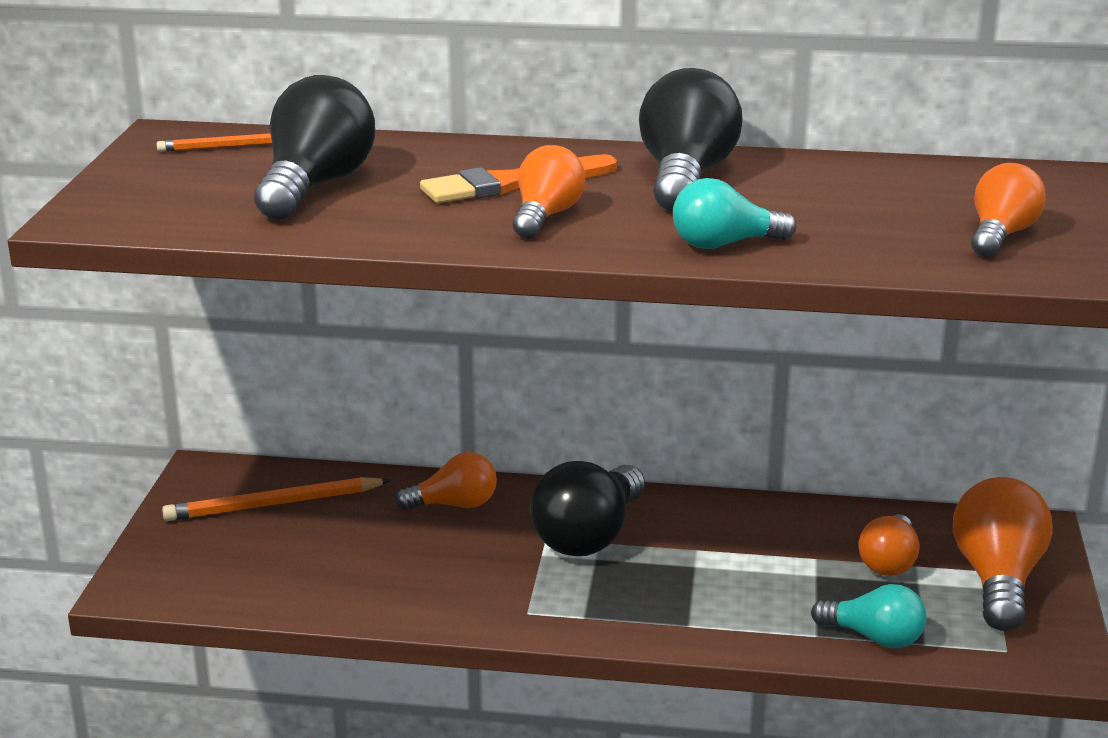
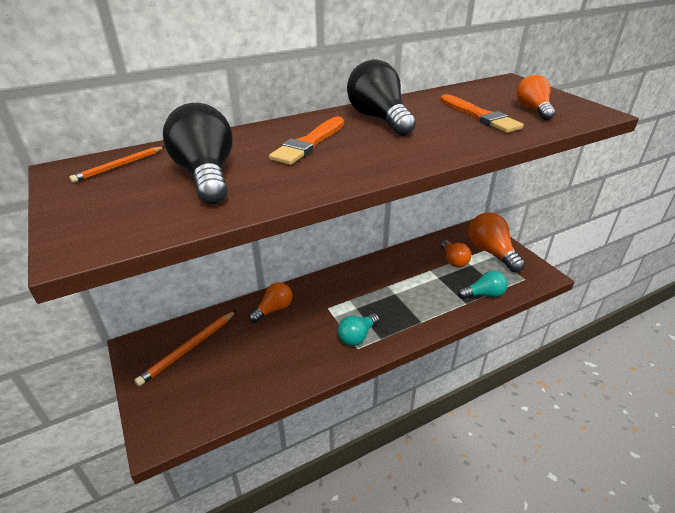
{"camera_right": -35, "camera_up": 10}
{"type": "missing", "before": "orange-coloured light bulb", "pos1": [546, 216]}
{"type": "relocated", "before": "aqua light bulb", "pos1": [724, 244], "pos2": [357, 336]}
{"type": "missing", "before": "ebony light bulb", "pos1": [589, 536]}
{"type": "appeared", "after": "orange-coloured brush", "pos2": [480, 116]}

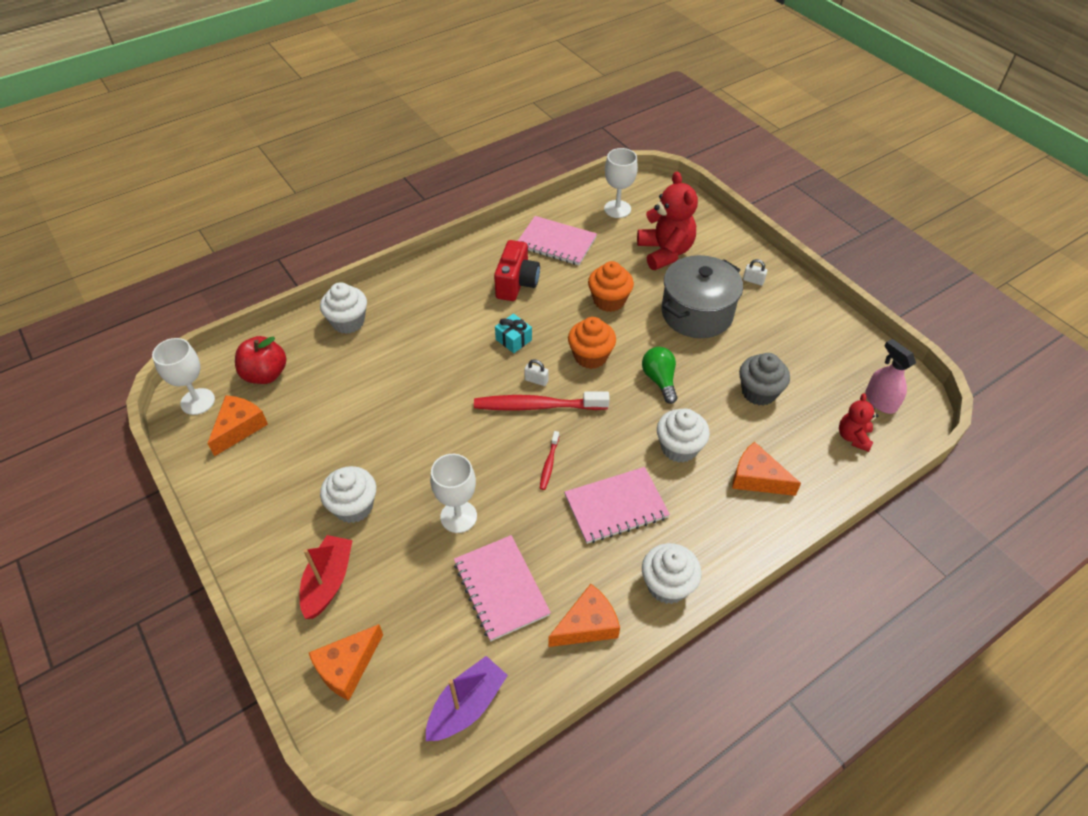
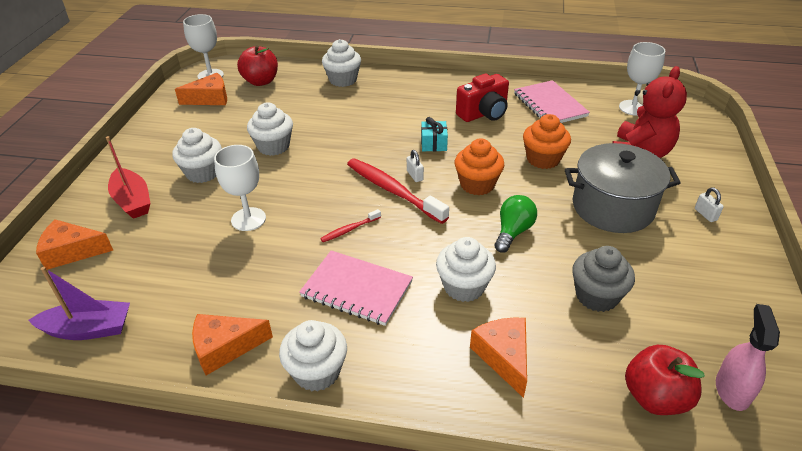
{"camera_right": 45, "camera_up": -10}
{"type": "exchanged", "before": "crimson stuffed bear", "after": "crimson toy apple", "pos1": [853, 437], "pos2": [655, 397]}
{"type": "spun", "before": "crimson boat", "pos1": [328, 581], "pos2": [132, 201], "turn": 90}
{"type": "missing", "before": "rose-pink notebook", "pos1": [501, 588]}
{"type": "spun", "before": "orange-coloured piece of cheese", "pos1": [587, 625], "pos2": [225, 348], "turn": 150}
{"type": "appeared", "after": "pure white muffin", "pos2": [273, 146]}

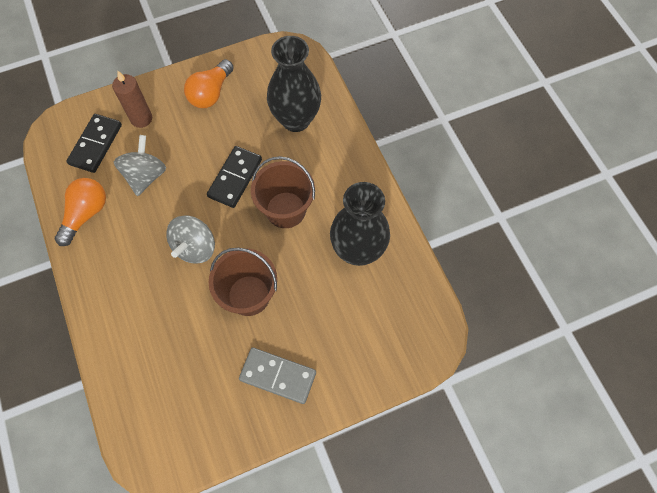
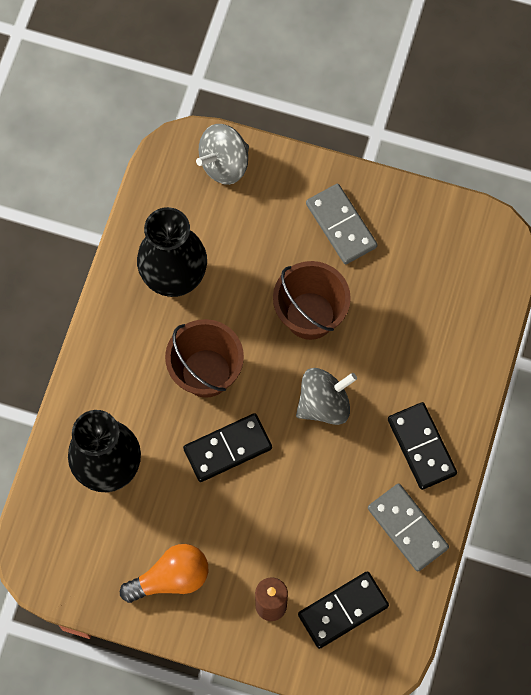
{"camera_right": -140, "camera_up": 5}
{"type": "relocated", "before": "gray toy top", "pos1": [145, 176], "pos2": [224, 164]}
{"type": "exchanged", "before": "orange-coloured light bulb", "after": "gray domino tile", "pos1": [86, 214], "pos2": [407, 528]}
{"type": "appeared", "after": "ebony domino tile", "pos2": [421, 446]}

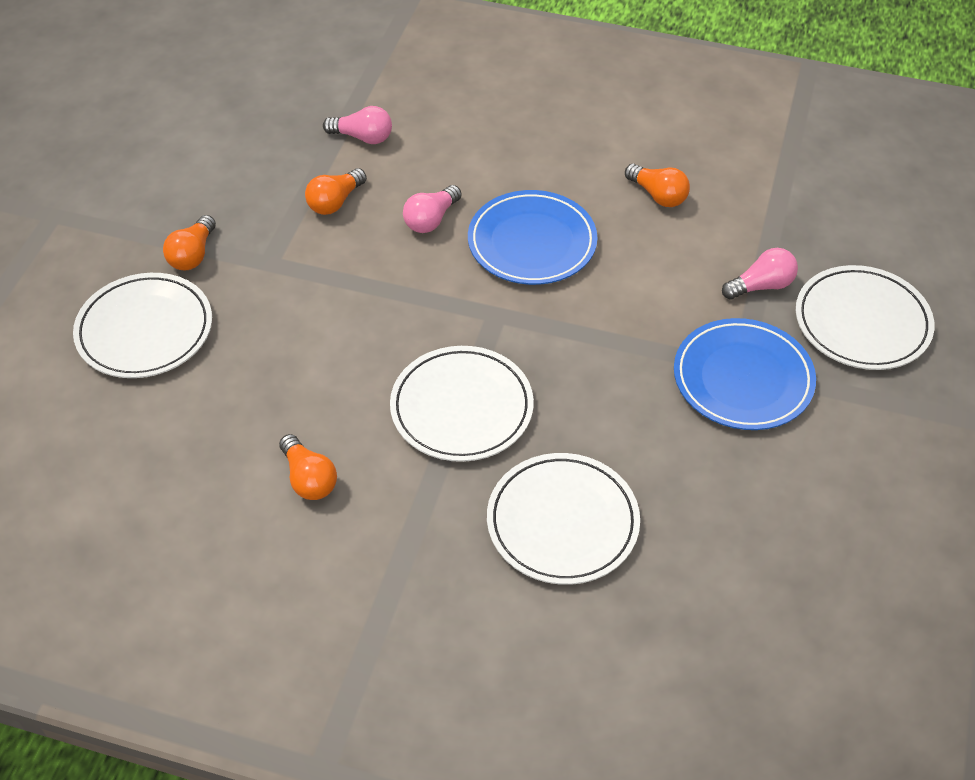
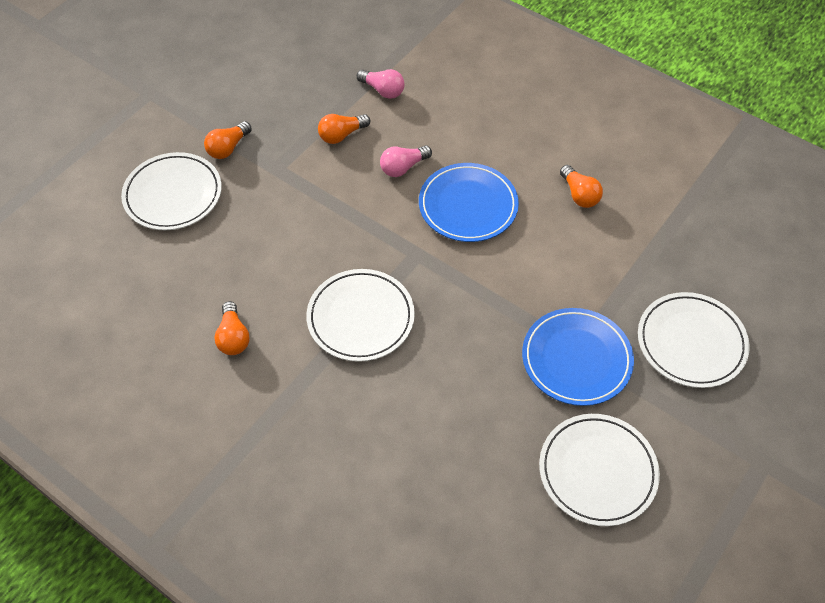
{"camera_right": 20, "camera_up": 5}
{"type": "missing", "before": "rose-pink light bulb", "pos1": [761, 286]}
{"type": "relocated", "before": "pure white flat dish", "pos1": [562, 522], "pos2": [597, 471]}

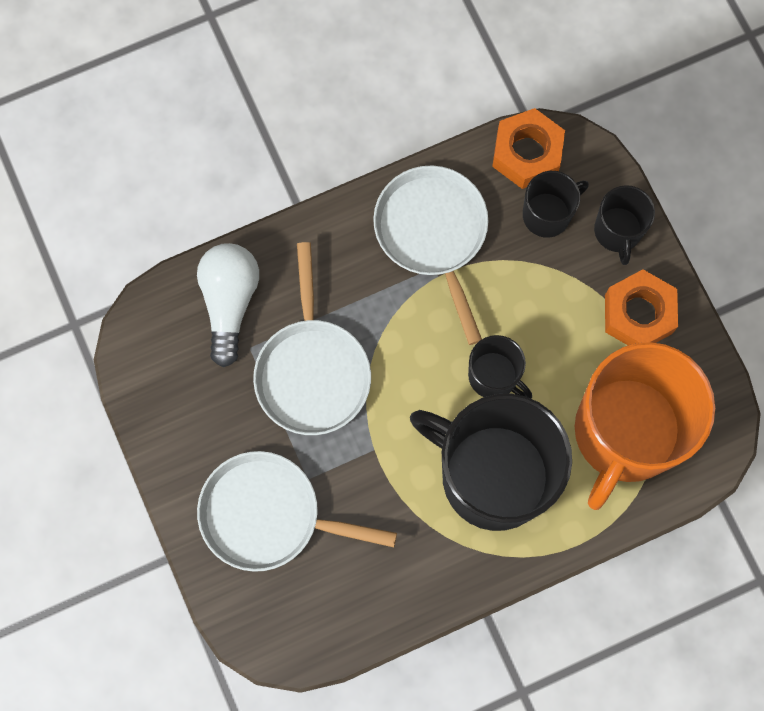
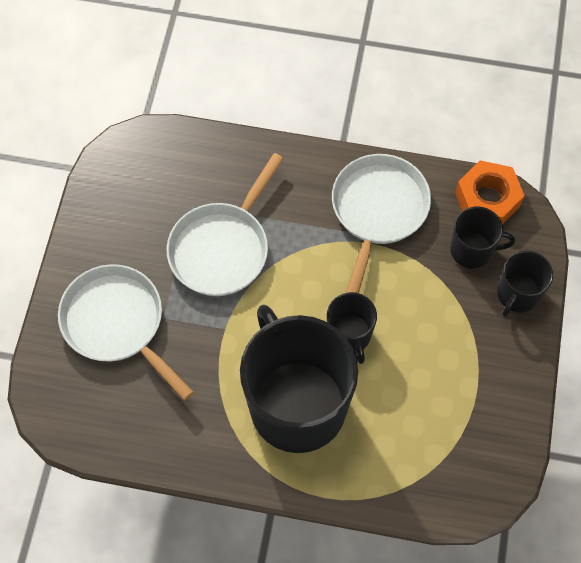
{"camera_right": 35, "camera_up": -10}
{"type": "missing", "before": "pure white light bulb", "pos1": [230, 302]}
{"type": "missing", "before": "orange-coloured hexagon nut", "pos1": [638, 314]}
{"type": "missing", "before": "orange-coloured mug", "pos1": [625, 433]}

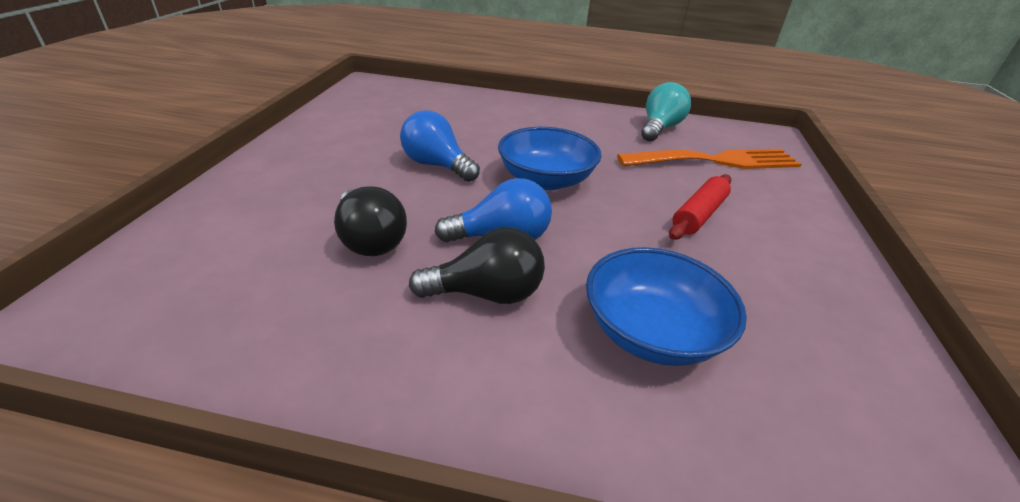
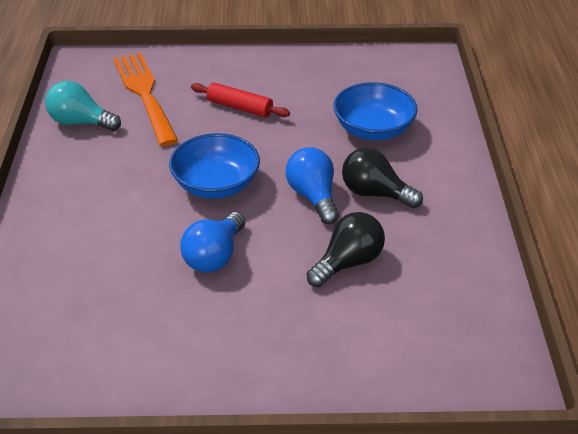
{"camera_right": -100, "camera_up": 5}
{"type": "spun", "before": "ebony light bulb", "pos1": [486, 293], "pos2": [375, 193], "turn": -45}

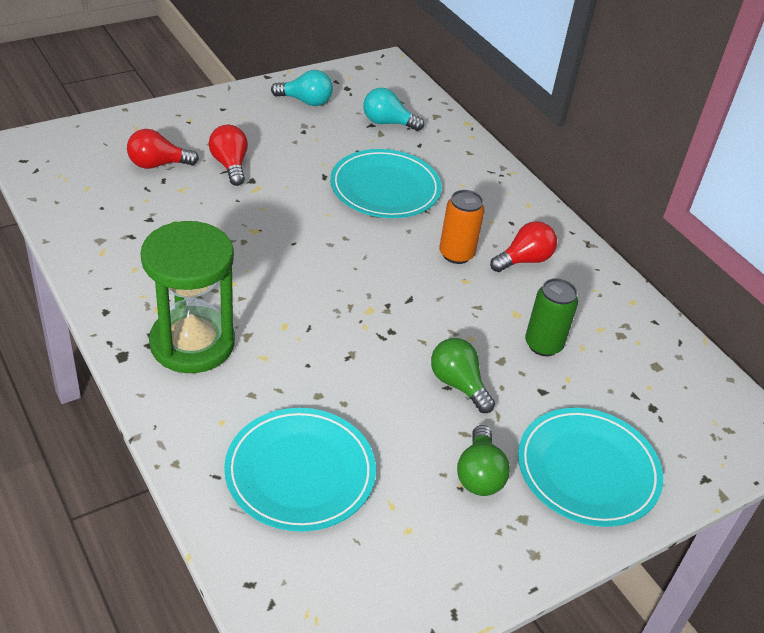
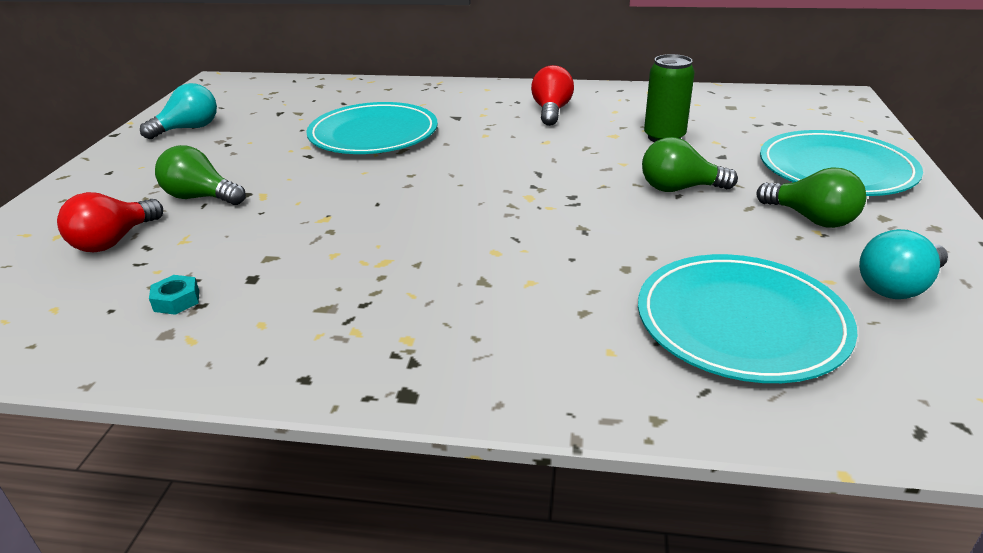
{"camera_right": -45, "camera_up": -10}
{"type": "relocated", "before": "aqua light bulb", "pos1": [387, 123], "pos2": [897, 287]}
{"type": "colour", "before": "crimson light bulb", "after": "leaf-green light bulb", "pos1": [230, 165], "pos2": [201, 197]}
{"type": "missing", "before": "orange-coloured tin", "pos1": [456, 254]}
{"type": "missing", "before": "leaf-green sandglass", "pos1": [192, 343]}
{"type": "appeared", "after": "aqua hexagon nut", "pos2": [176, 300]}

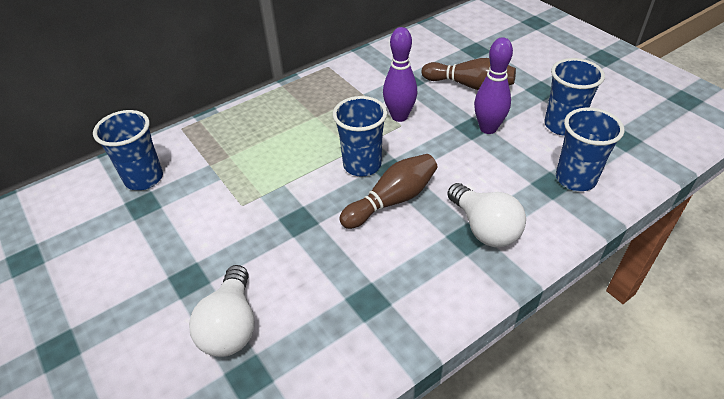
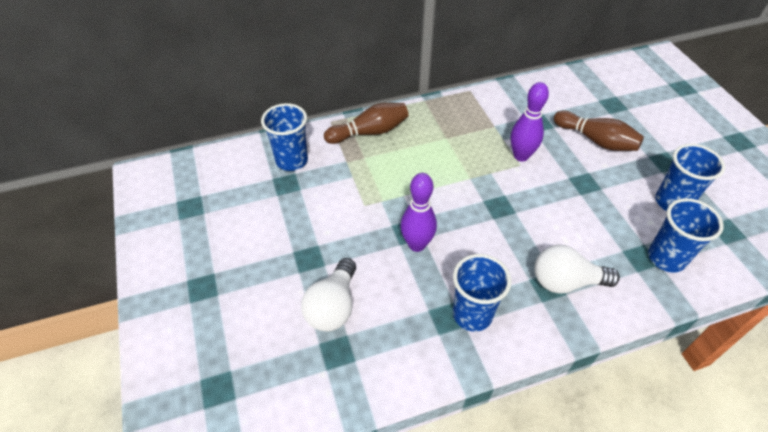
{"camera_right": 15, "camera_up": 5}
{"type": "relocated", "before": "royal purple skittle", "pos1": [488, 128], "pos2": [417, 244]}
{"type": "relocated", "before": "royal blue tumbler", "pos1": [362, 165], "pos2": [472, 314]}
{"type": "relocated", "before": "russet skittle", "pos1": [392, 200], "pos2": [369, 132]}
{"type": "spun", "before": "pure white light bulb", "pos1": [484, 228], "pos2": [566, 281], "turn": 105}

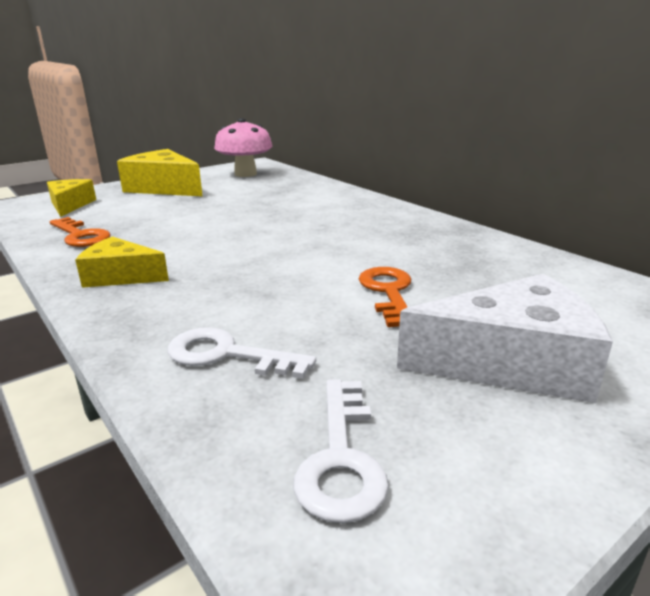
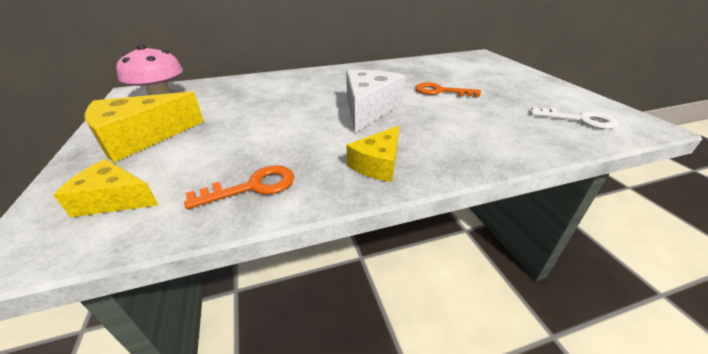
{"camera_right": -70, "camera_up": 10}
{"type": "relocated", "before": "pure white piece of cheese", "pos1": [512, 363], "pos2": [369, 108]}
{"type": "missing", "before": "pure white key", "pos1": [227, 355]}

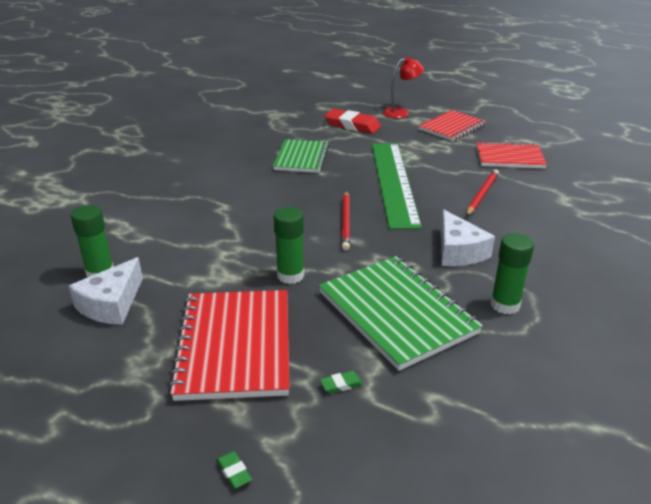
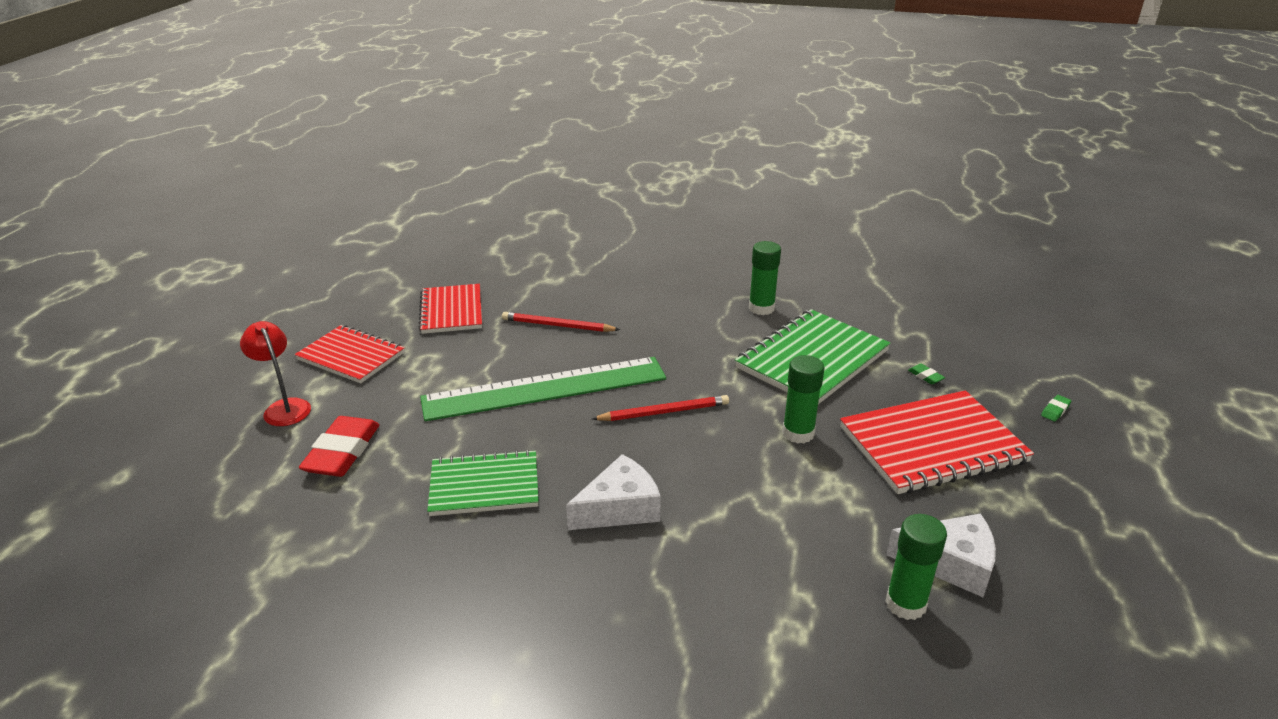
{"camera_right": -105, "camera_up": 0}
{"type": "relocated", "before": "pure white piece of cheese", "pos1": [458, 251], "pos2": [619, 508]}

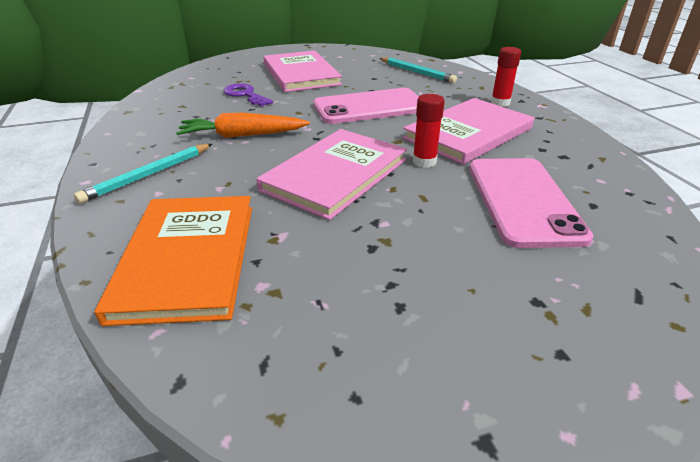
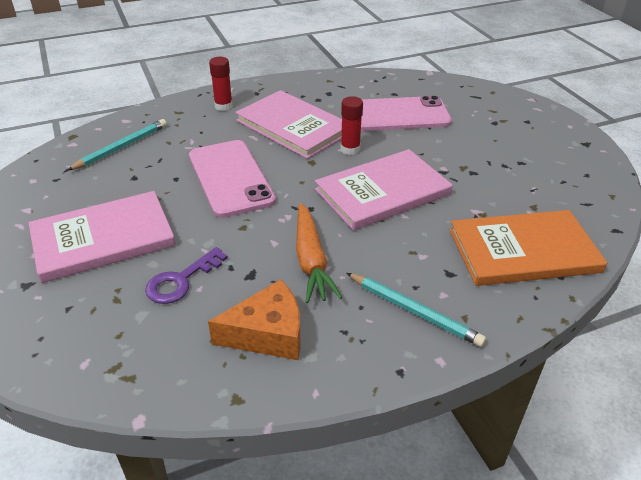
{"camera_right": -95, "camera_up": 5}
{"type": "spun", "before": "rose-pink hardcover", "pos1": [335, 175], "pos2": [382, 192], "turn": -60}
{"type": "appeared", "after": "orange-coloured piece of cheese", "pos2": [267, 333]}

